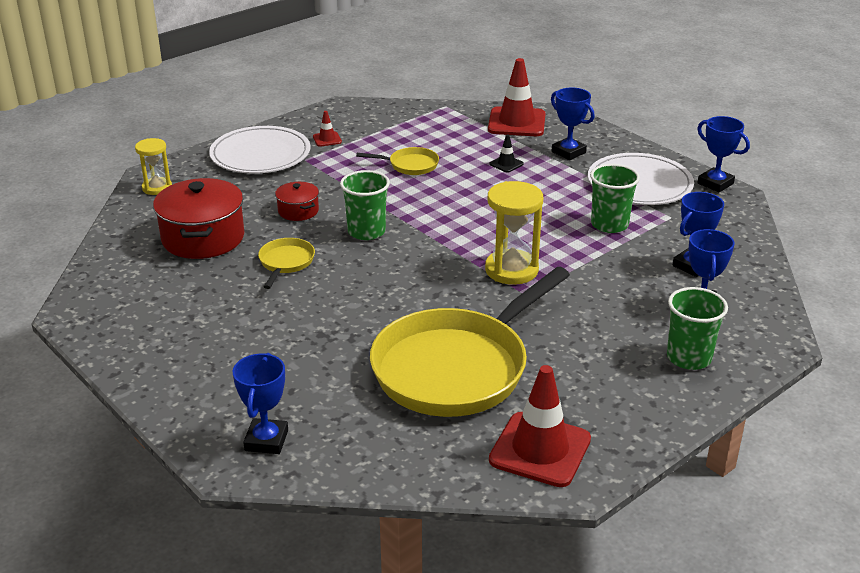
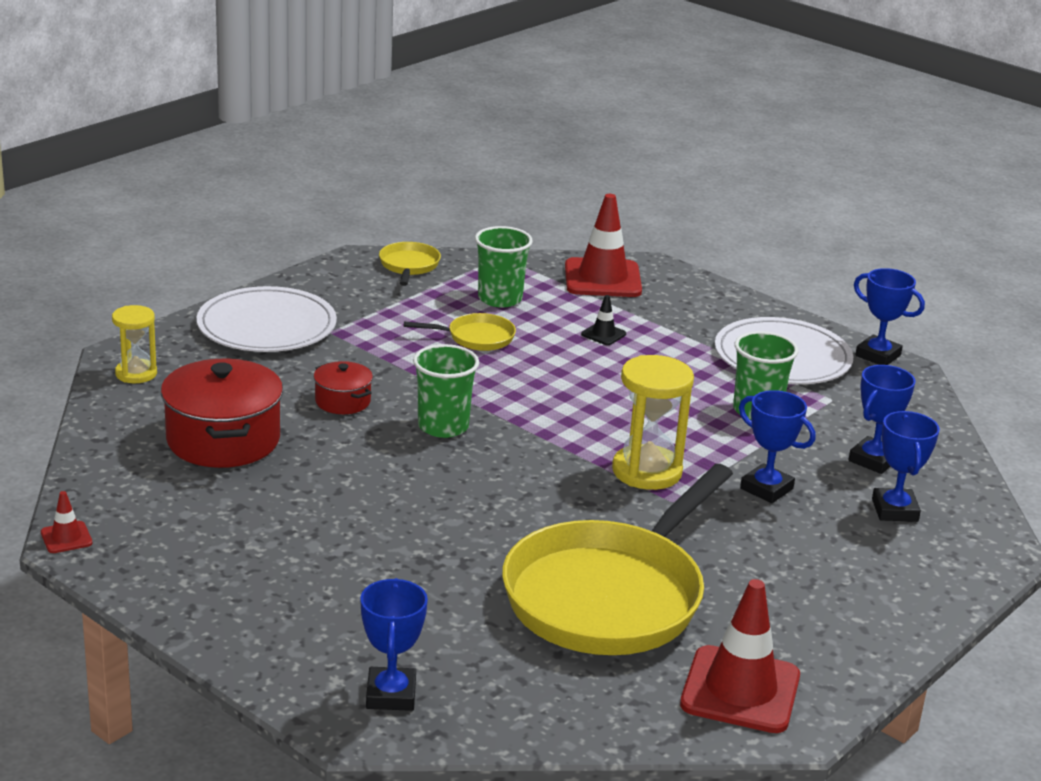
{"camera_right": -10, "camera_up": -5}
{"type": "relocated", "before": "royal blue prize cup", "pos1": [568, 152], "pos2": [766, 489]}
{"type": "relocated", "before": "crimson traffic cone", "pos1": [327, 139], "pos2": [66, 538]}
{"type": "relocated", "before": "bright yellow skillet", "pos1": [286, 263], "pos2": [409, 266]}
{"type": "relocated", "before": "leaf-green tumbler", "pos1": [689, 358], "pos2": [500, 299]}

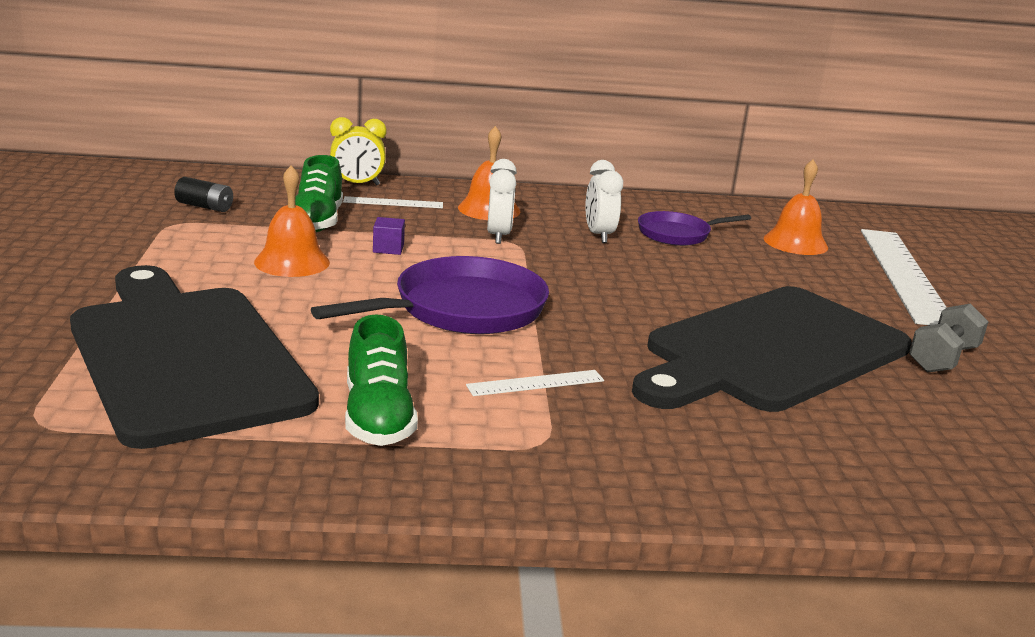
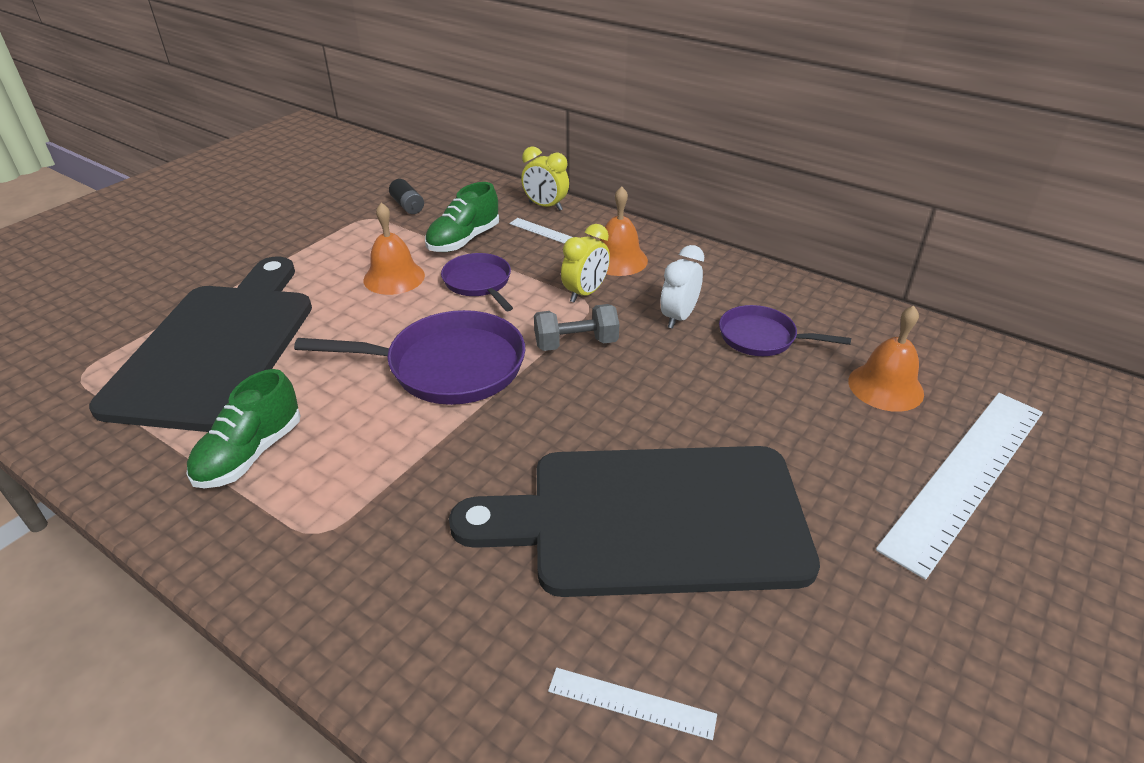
{"camera_right": 40, "camera_up": 15}
{"type": "colour", "before": "pure white bedside clock", "after": "bright yellow bedside clock", "pos1": [498, 236], "pos2": [585, 293]}
{"type": "exchanged", "before": "royal purple cube", "after": "royal purple skillet", "pos1": [388, 248], "pos2": [479, 283]}
{"type": "relocated", "before": "gray free weight", "pos1": [943, 359], "pos2": [576, 343]}
{"type": "relocated", "before": "pure white ruler", "pos1": [535, 383], "pos2": [631, 702]}

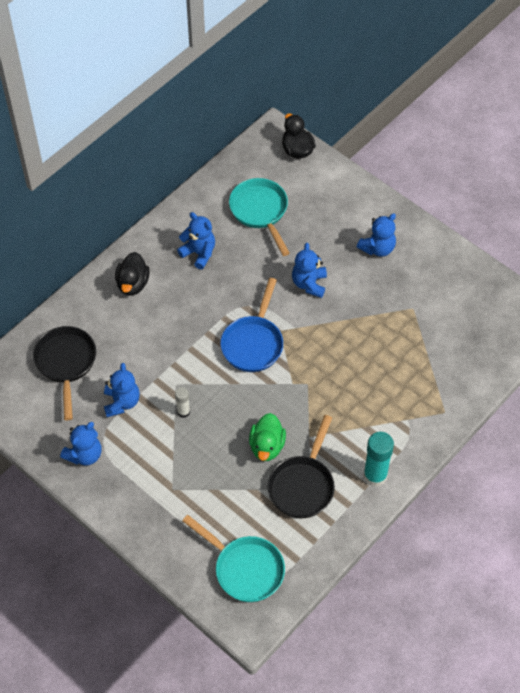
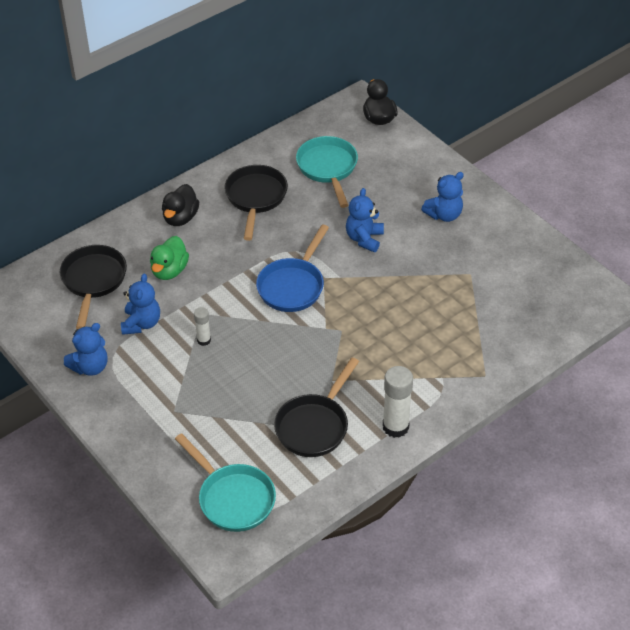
{"camera_right": 10, "camera_up": -10}
{"type": "exchanged", "before": "royal blue stuffed bear", "after": "ebony skillet", "pos1": [199, 253], "pos2": [255, 198]}
{"type": "relocated", "before": "leaf-green duck", "pos1": [267, 446], "pos2": [169, 270]}
{"type": "colour", "before": "aqua glue stick", "after": "pure white glue stick", "pos1": [375, 476], "pos2": [395, 427]}

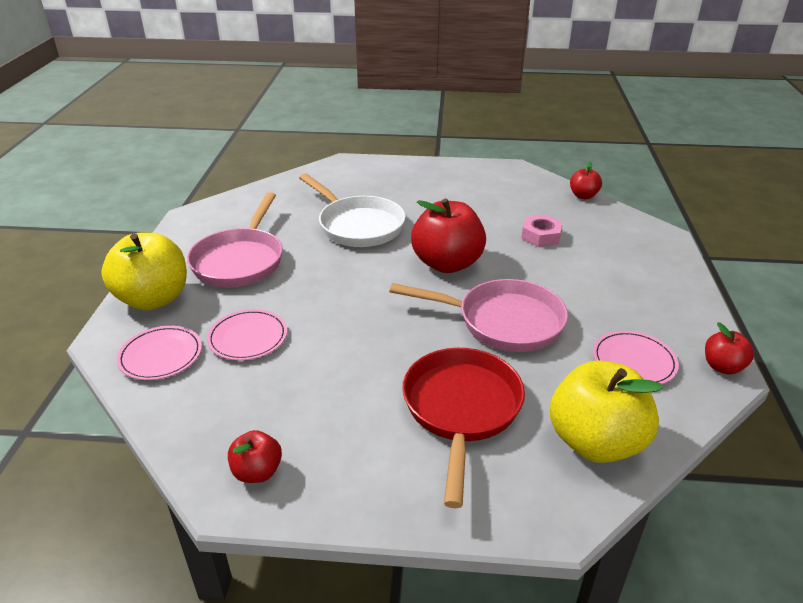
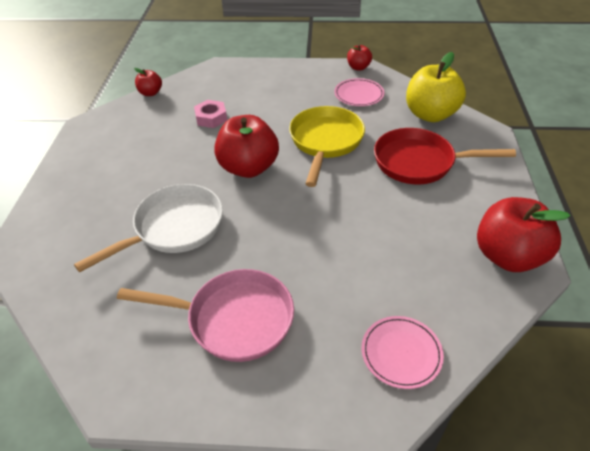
{"camera_right": -90, "camera_up": 10}
{"type": "missing", "before": "bright yellow toy apple", "pos1": [154, 299]}
{"type": "colour", "before": "rose-pink skillet", "after": "bright yellow skillet", "pos1": [503, 321], "pos2": [325, 142]}
{"type": "missing", "before": "rose-pink flat dish", "pos1": [248, 337]}
{"type": "size", "before": "crimson toy apple", "pos1": [257, 472], "pos2": [508, 256], "scale": 2.0}

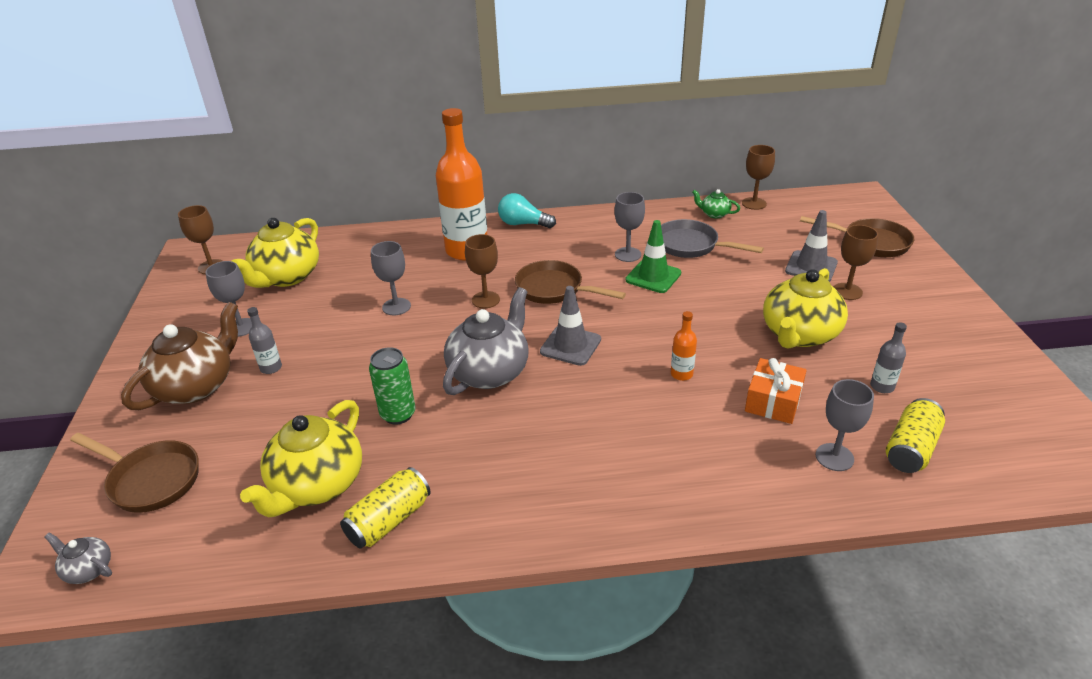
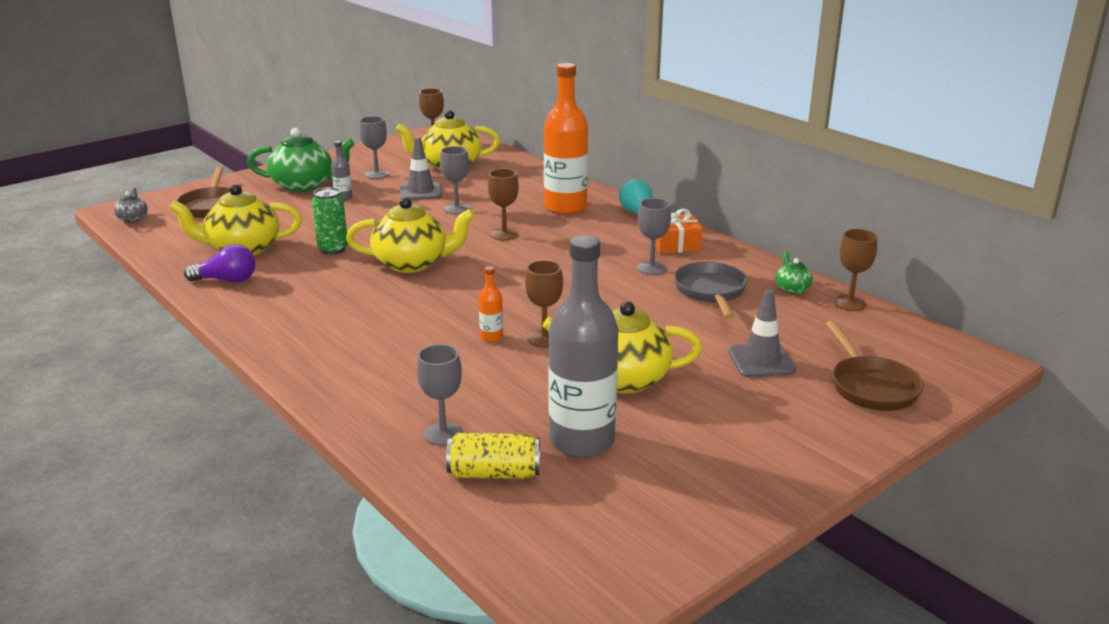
{"camera_right": 55, "camera_up": -10}
{"type": "missing", "before": "leaf-green traffic cone", "pos1": [653, 277]}
{"type": "relocated", "before": "russet goblet", "pos1": [847, 291], "pos2": [544, 339]}
{"type": "missing", "before": "russet skillet", "pos1": [554, 289]}
{"type": "relocated", "before": "gray traffic cone", "pos1": [570, 345], "pos2": [421, 192]}
{"type": "colour", "before": "gray tea pot", "after": "bright yellow tea pot", "pos1": [489, 372], "pos2": [412, 263]}
{"type": "colour", "before": "russet tea pot", "after": "leaf-green tea pot", "pos1": [196, 386], "pos2": [304, 185]}
{"type": "size", "before": "gray bottle", "pos1": [882, 386], "pos2": [581, 441], "scale": 2.41}
{"type": "relocated", "before": "orange-coloured present", "pos1": [773, 401], "pos2": [675, 244]}
{"type": "exchanged", "before": "bright yellow tin", "after": "royal purple light bulb", "pos1": [389, 520], "pos2": [226, 280]}

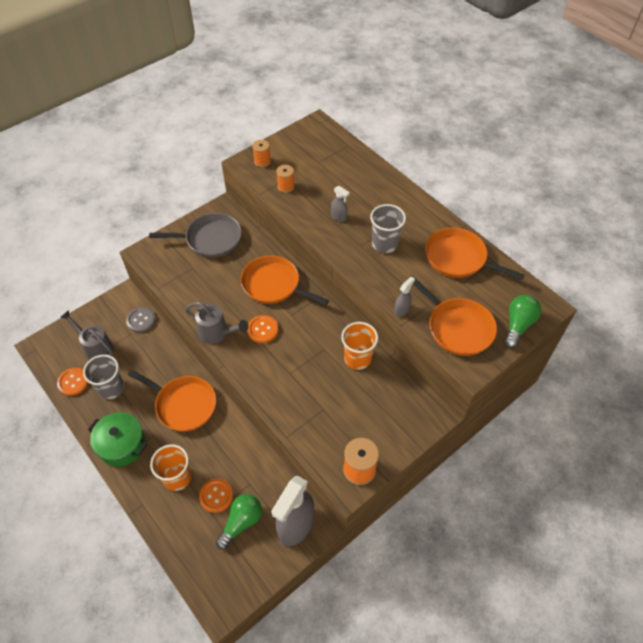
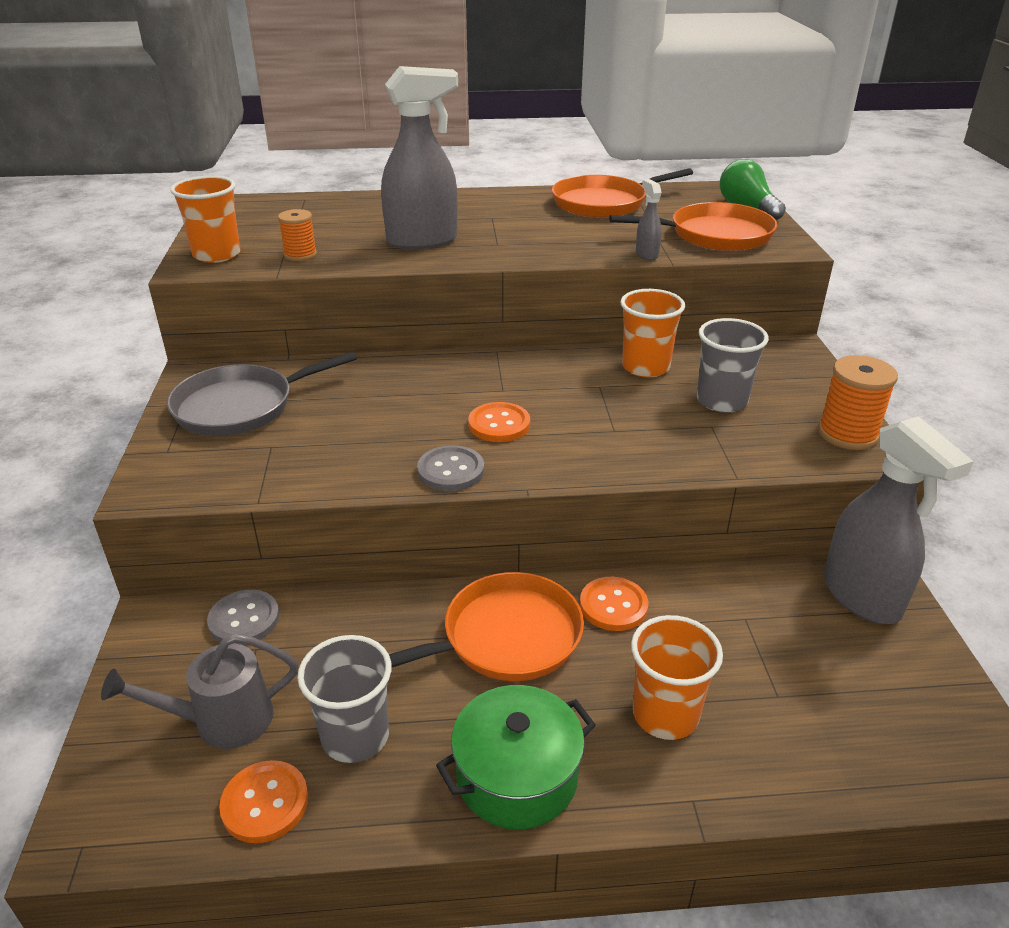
{"camera_right": -55, "camera_up": -20}
{"type": "exchanged", "before": "orange-coloured bobbin", "after": "orange-coloured tumbler", "pos1": [262, 161], "pos2": [217, 255]}
{"type": "size", "before": "gray sprayer", "pos1": [339, 217], "pos2": [423, 241], "scale": 2.3}
{"type": "relocated", "before": "gray tumbler", "pos1": [384, 244], "pos2": [721, 401]}
{"type": "spun", "before": "gray skillet", "pos1": [210, 239], "pos2": [240, 407], "turn": -150}
{"type": "missing", "before": "orange-coloured skillet", "pos1": [273, 285]}
{"type": "exchanged", "before": "gray watering pot", "after": "gray shirt button", "pos1": [217, 333], "pos2": [451, 471]}
{"type": "relocated", "before": "orange-coloured shirt button", "pos1": [216, 496], "pos2": [613, 606]}
{"type": "missing", "before": "leaf-green light bulb", "pos1": [241, 522]}

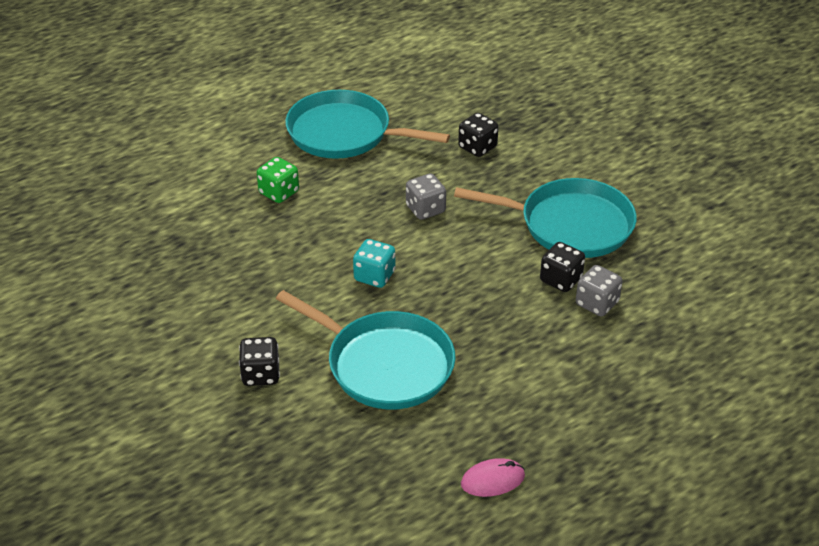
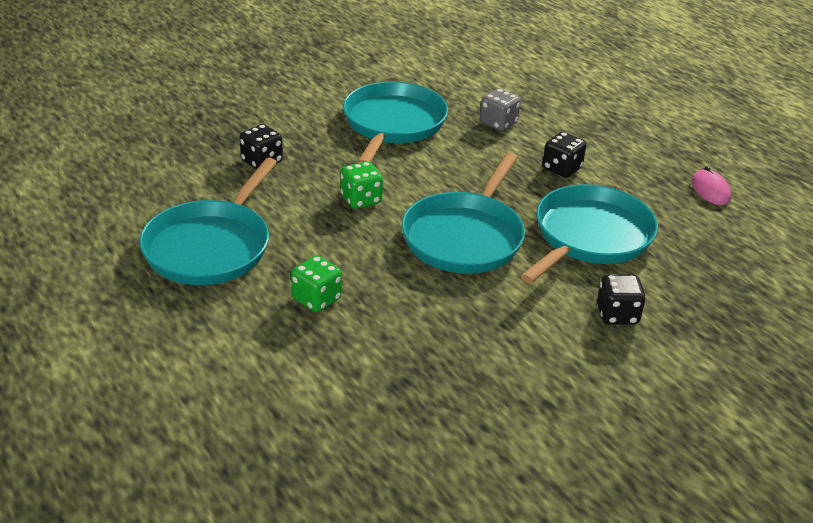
{"camera_right": -90, "camera_up": -5}
{"type": "colour", "before": "gray dice", "after": "leaf-green dice", "pos1": [425, 209], "pos2": [361, 200]}
{"type": "exchanged", "before": "aqua dice", "after": "aqua skillet", "pos1": [374, 276], "pos2": [465, 236]}
{"type": "relocated", "before": "ebony dice", "pos1": [561, 280], "pos2": [562, 169]}

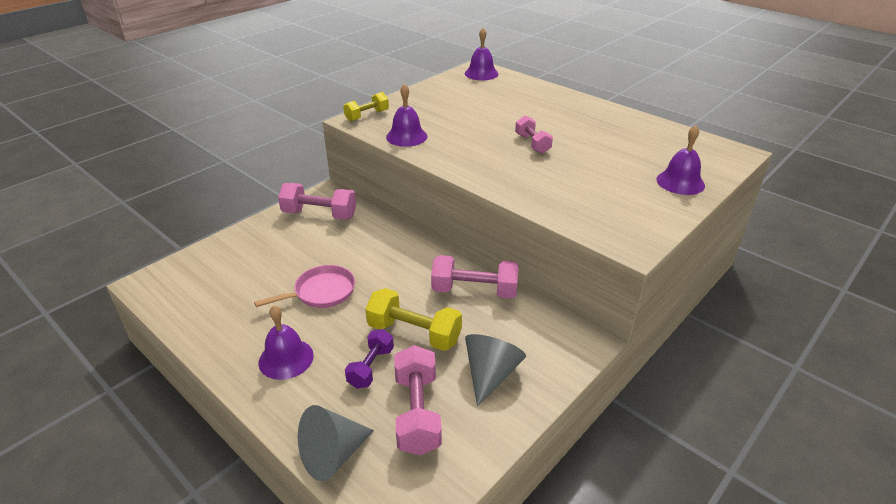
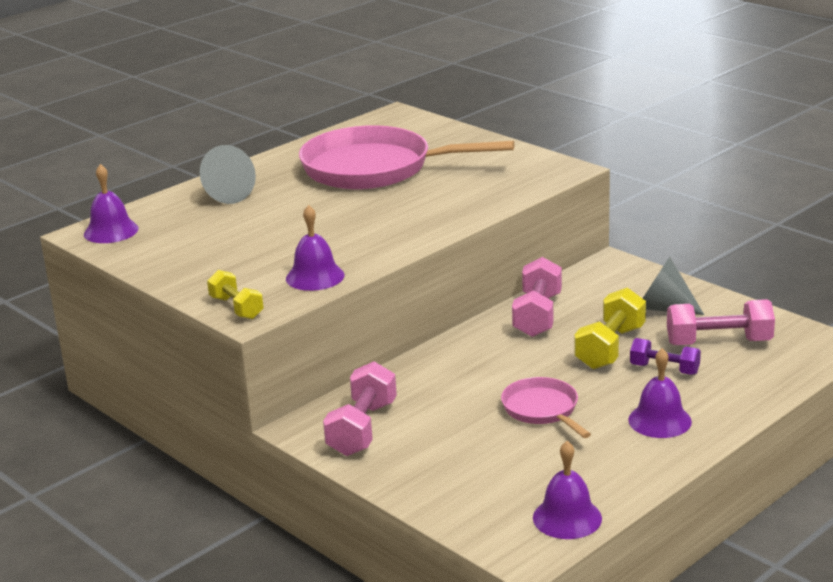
{"camera_right": -85, "camera_up": -10}
{"type": "missing", "before": "rose-pink free weight", "pos1": [532, 144]}
{"type": "relocated", "before": "royal purple hand bell", "pos1": [680, 182], "pos2": [567, 518]}
{"type": "relocated", "before": "gray cone", "pos1": [333, 455], "pos2": [225, 195]}
{"type": "appeared", "after": "rose-pink skillet", "pos2": [375, 168]}

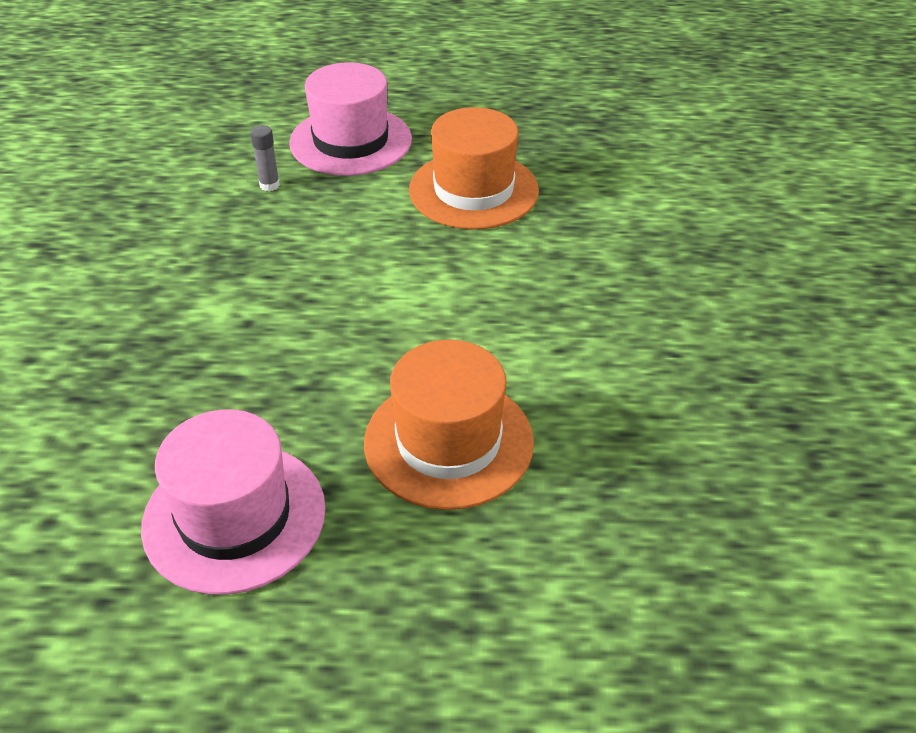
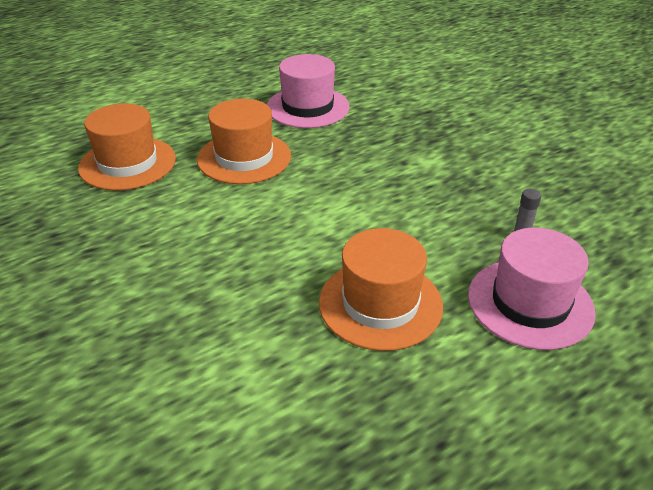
{"camera_right": 145, "camera_up": -5}
{"type": "appeared", "after": "orange-coloured top hat", "pos2": [127, 163]}

